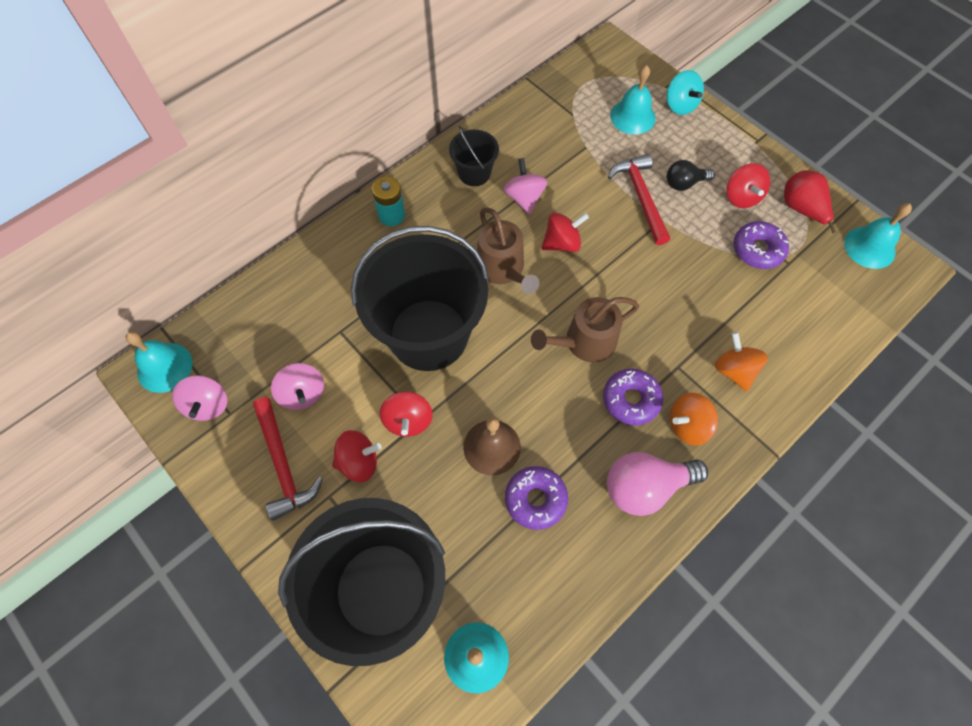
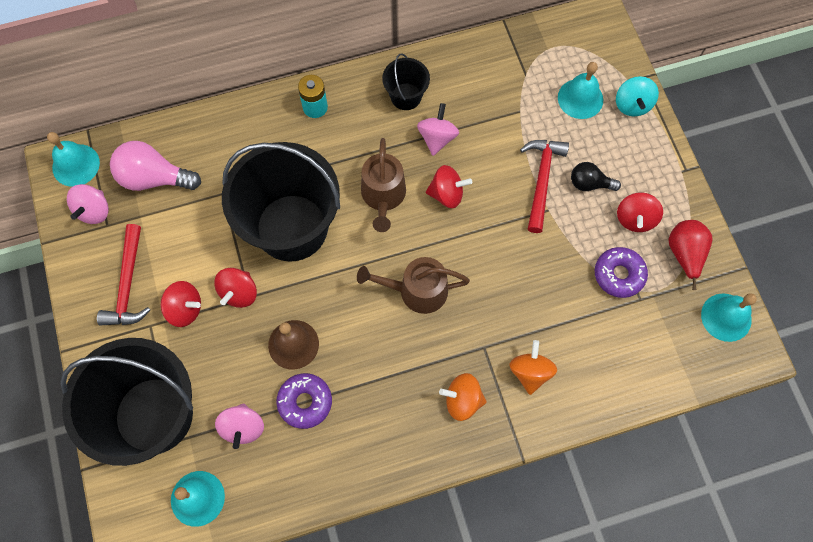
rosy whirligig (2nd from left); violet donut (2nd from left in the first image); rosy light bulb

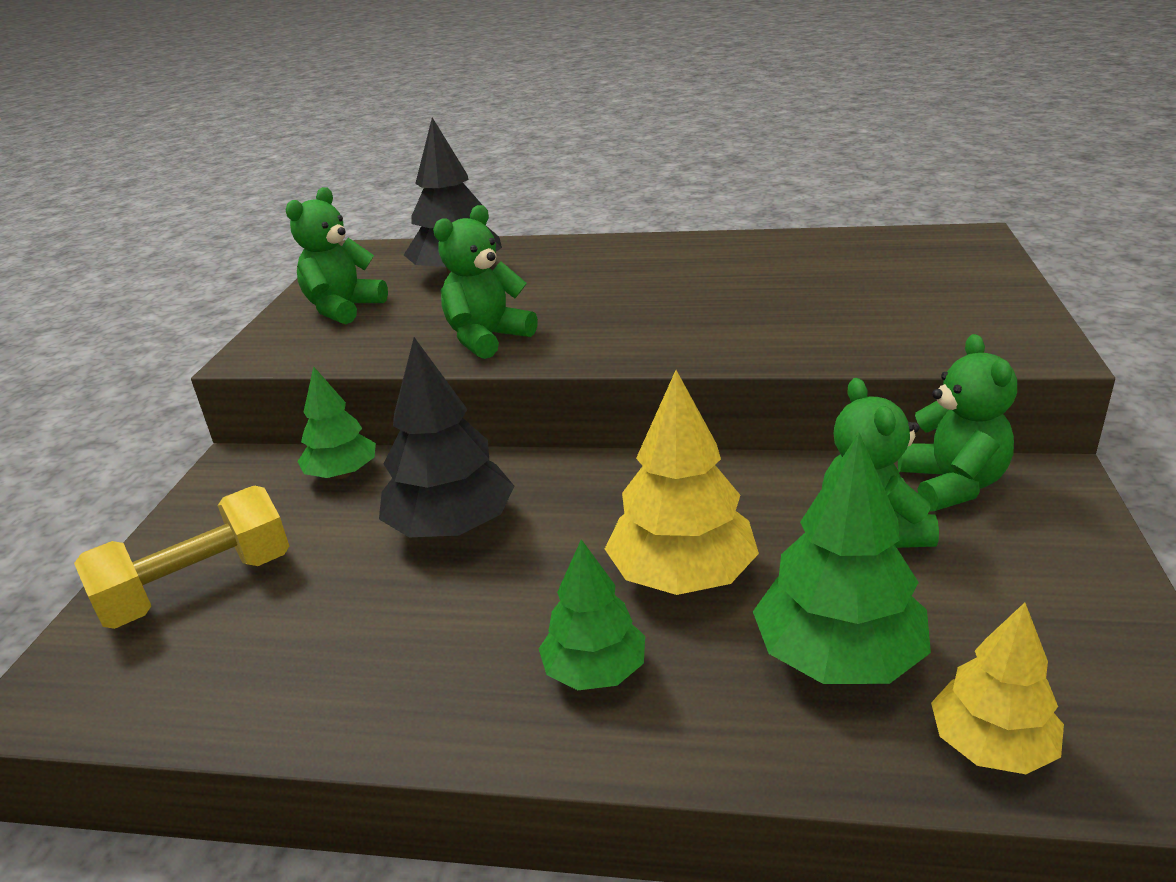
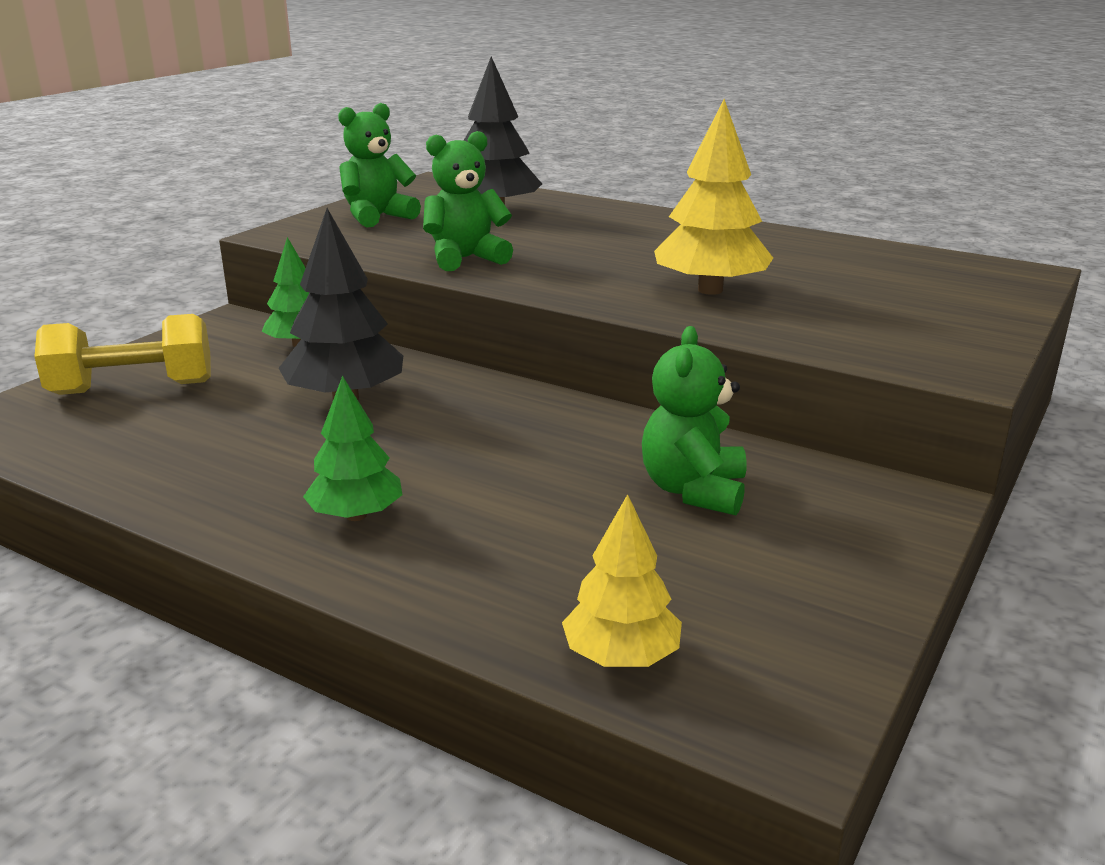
golden toy tree (2nd from left); leaf-green toy tree (3rd from left in the first image); leaf-green stuffed bear (4th from left in the first image)

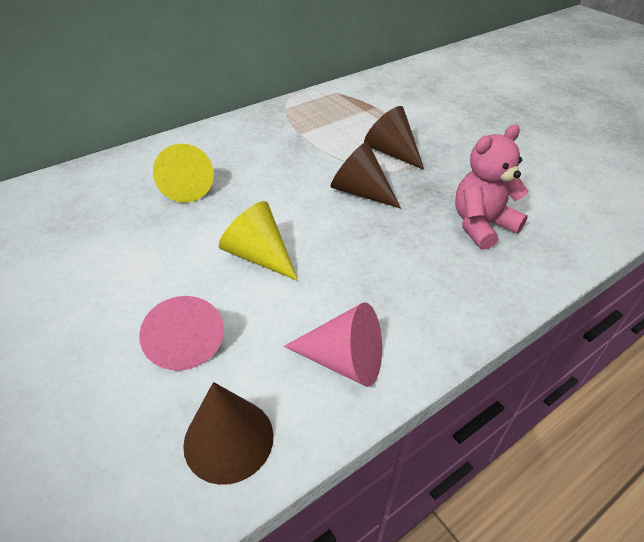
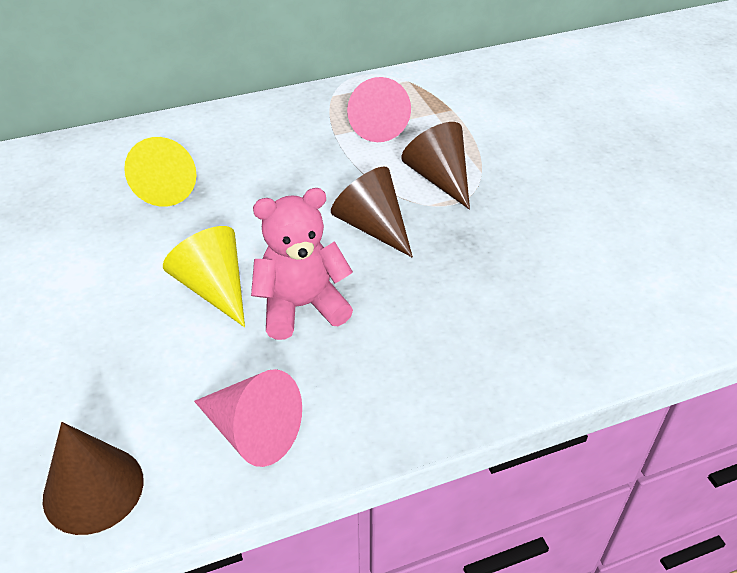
rosy cone (2nd from left); rosy stuffed bear

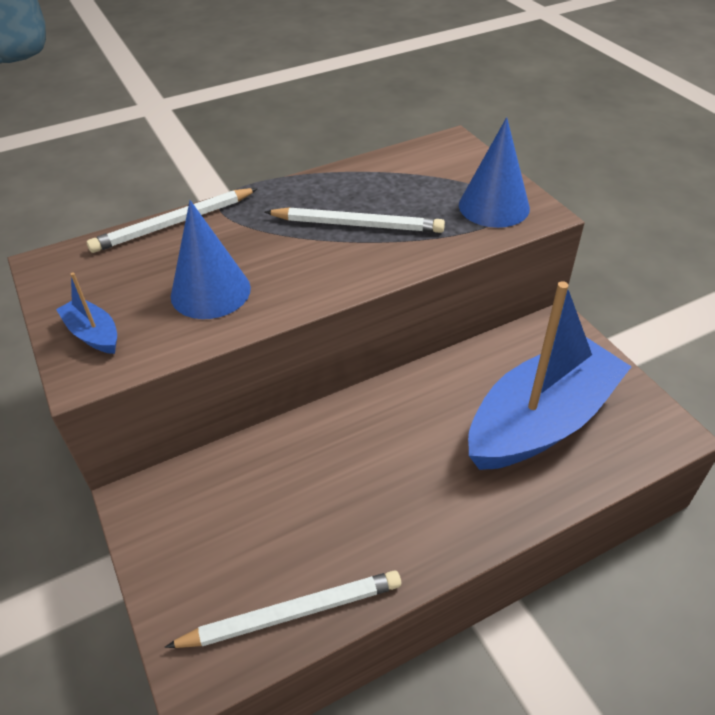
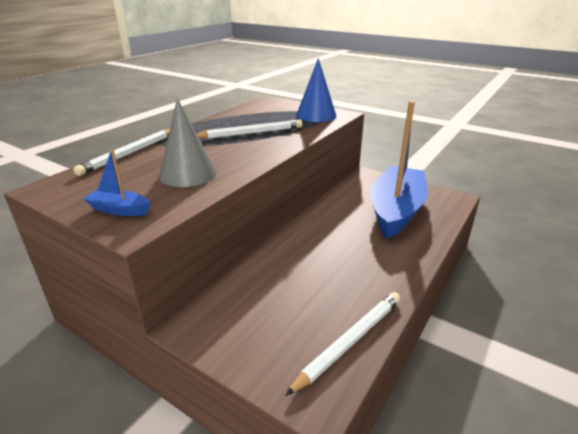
grey cone

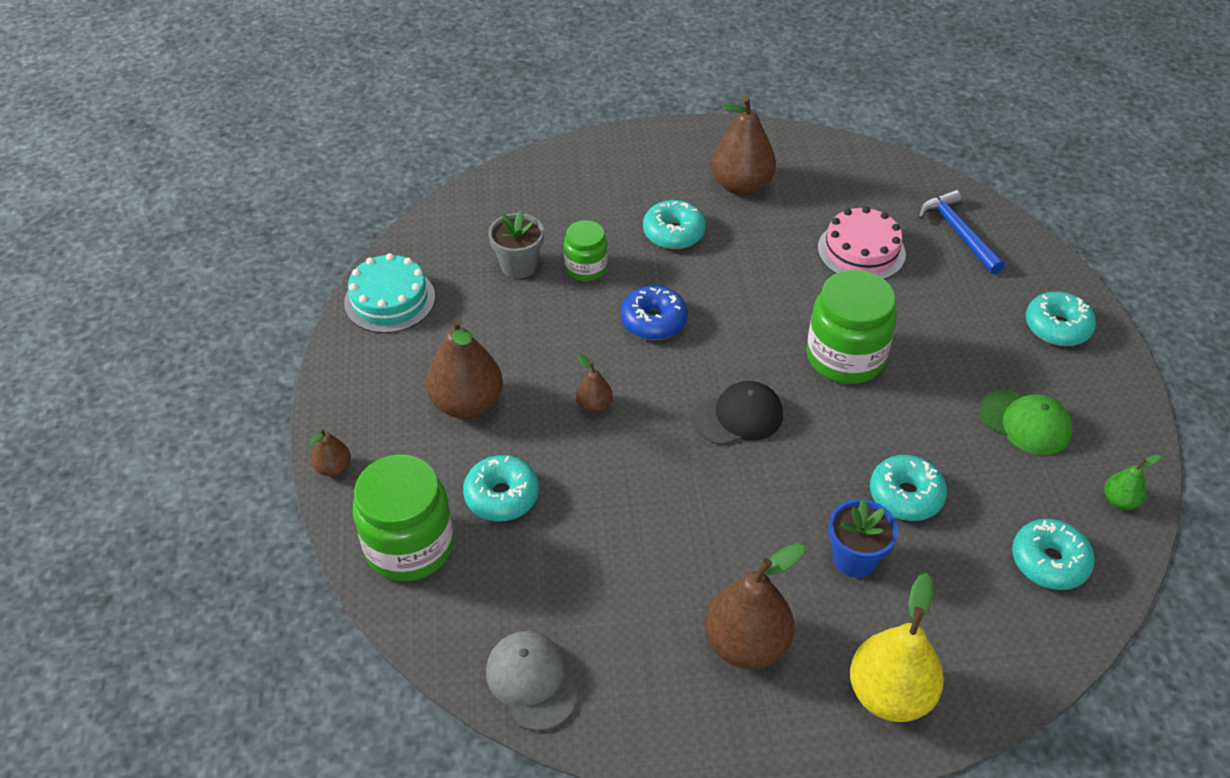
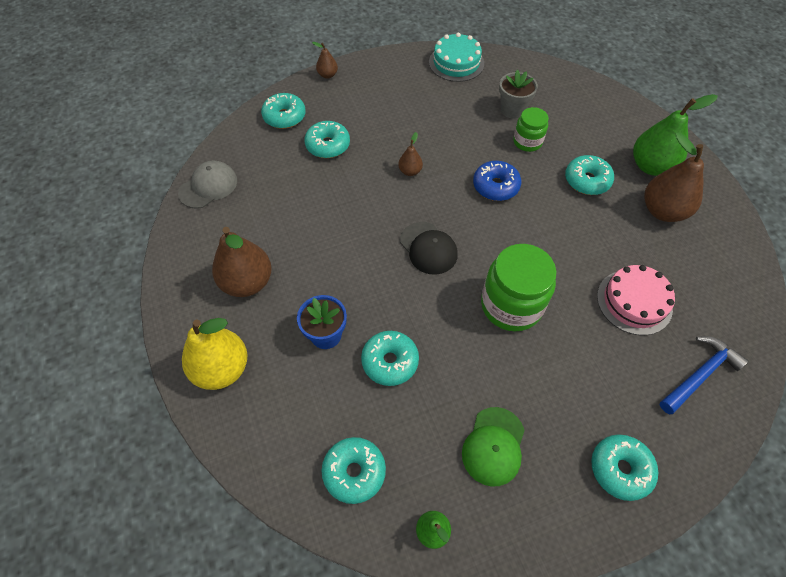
aqua donut (1st from left); brown pear (2nd from left in the first image); leaf-green pear (2nd from left)

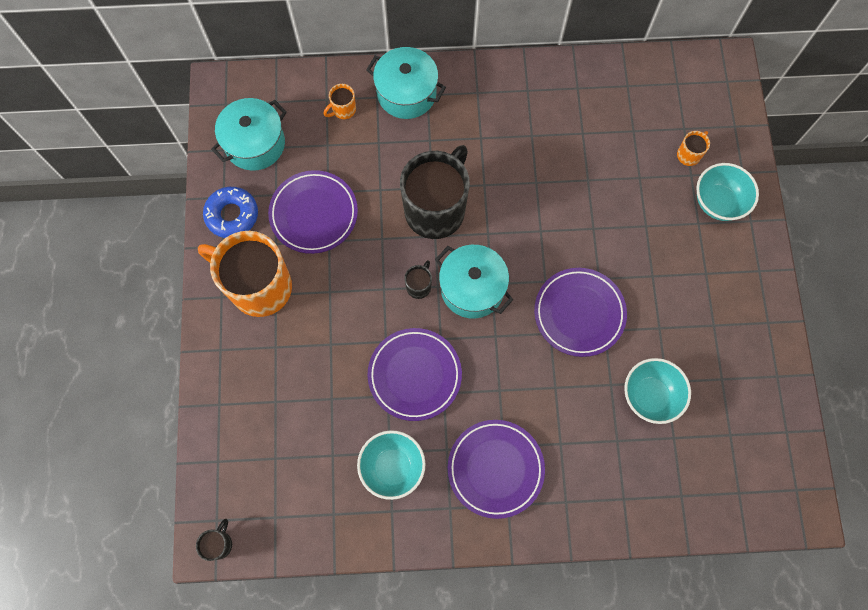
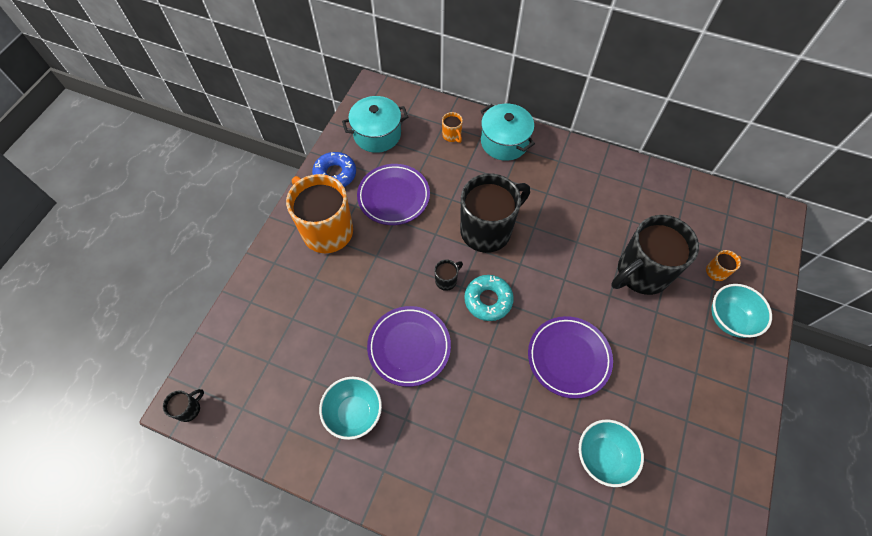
orange-coloured coffee mug (2nd from left); aqua donut; violet dinner plate (3rd from left in the first image); ebony coffee mug (4th from left)

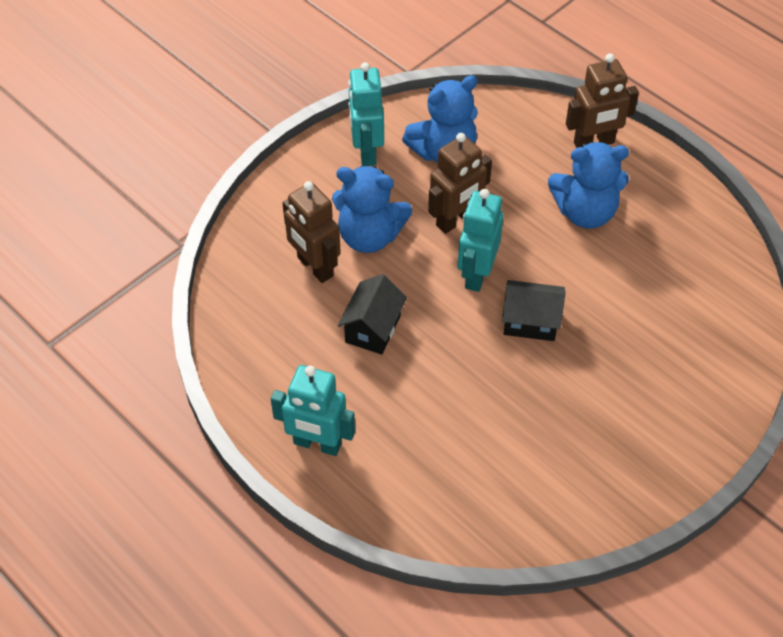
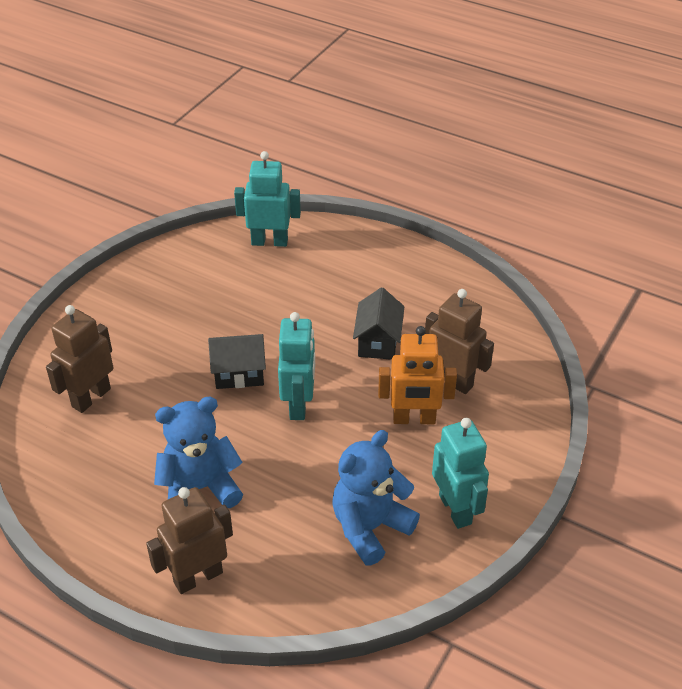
aqua robot (1st from left); orange-coloured robot; brown robot (1st from left)

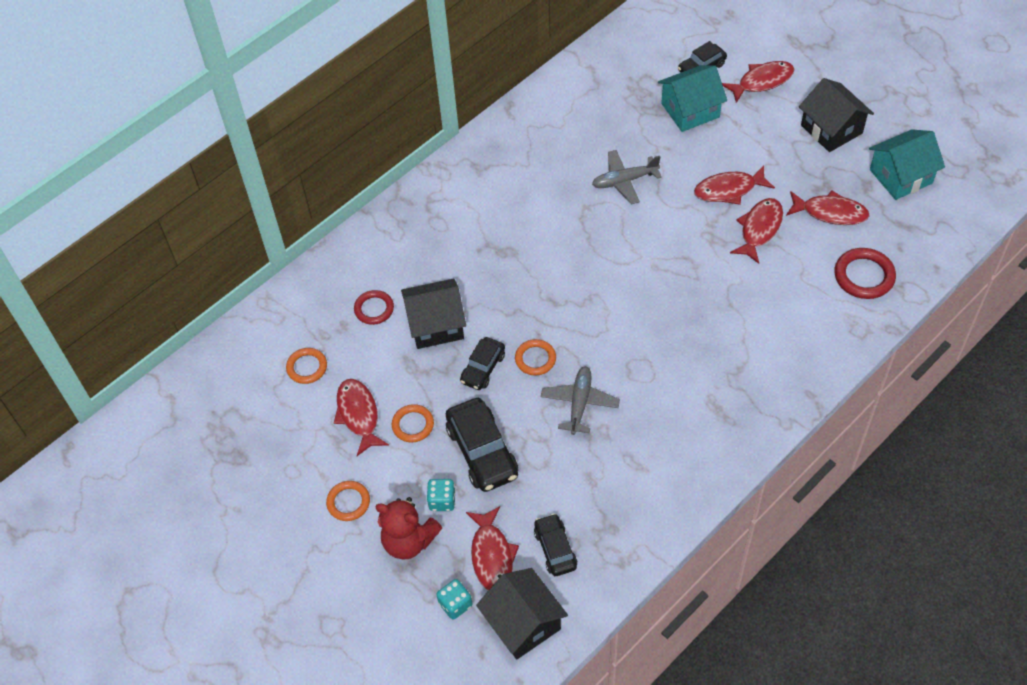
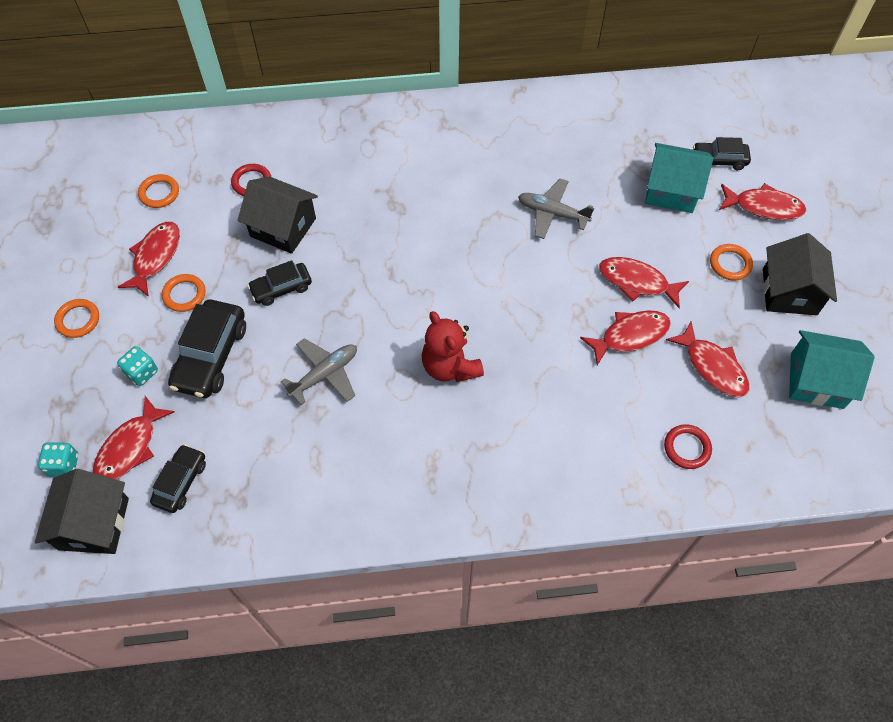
crimson stuffed bear; orange-coloured ring (4th from left); crimson ring (2nd from left)

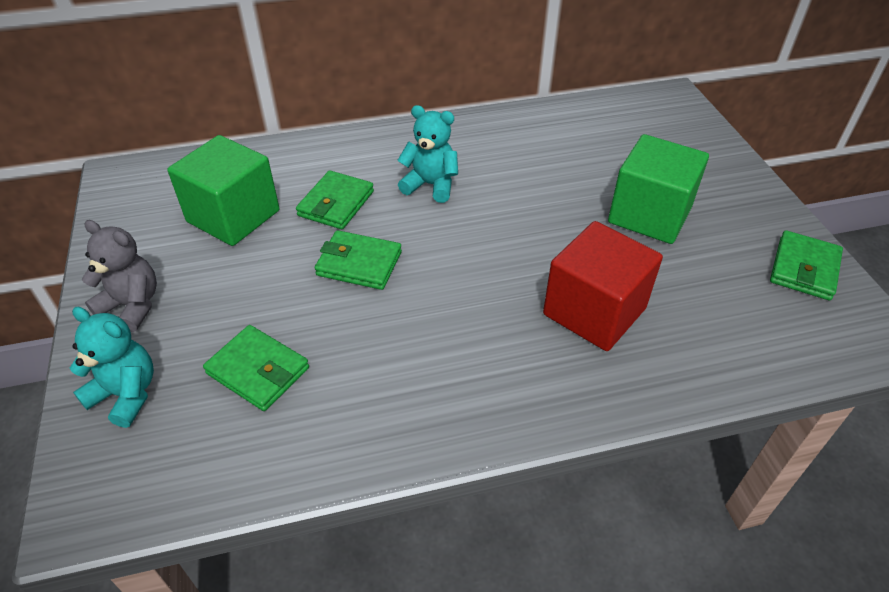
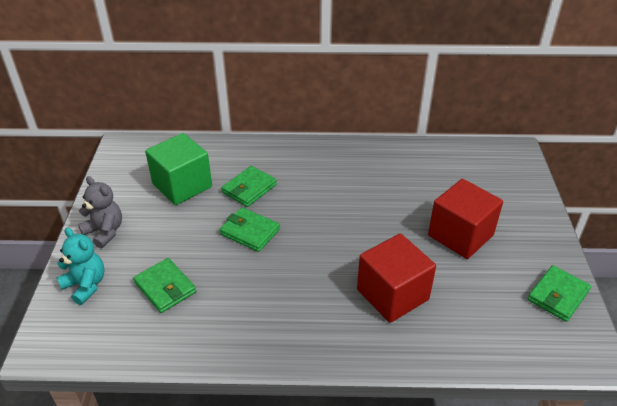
aqua stuffed bear (2nd from left in the first image); crimson block (2nd from left)

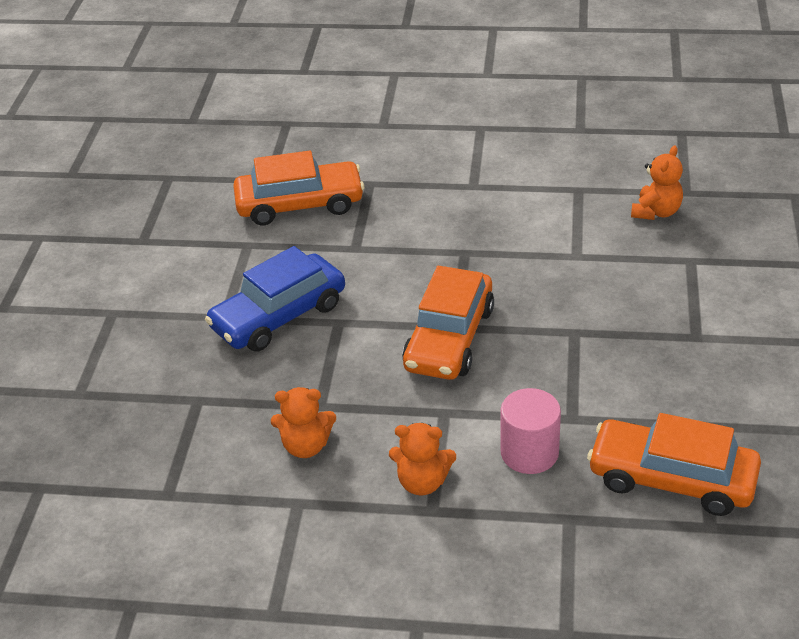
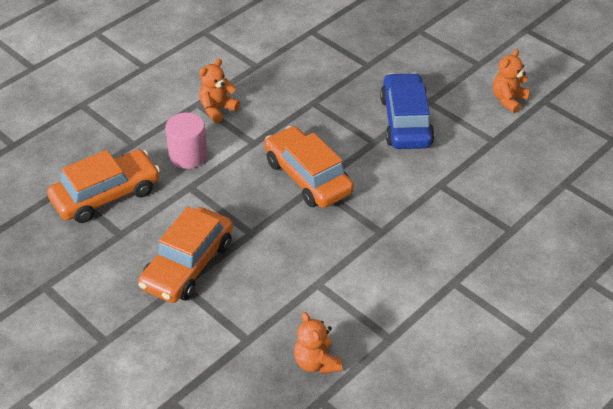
orange-coloured toy car (2nd from left); orange-coloured stuffed bear (3rd from left)

